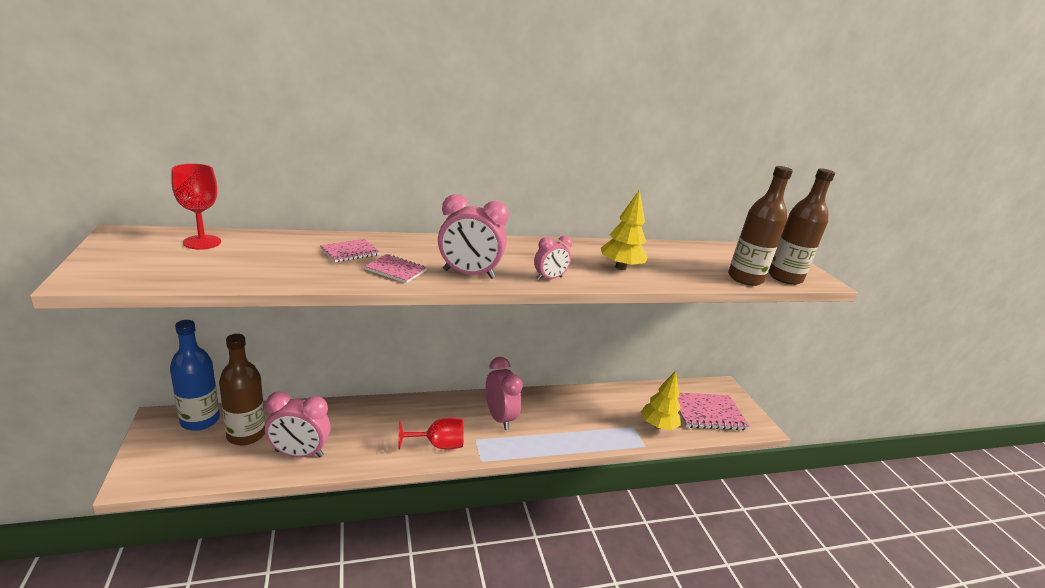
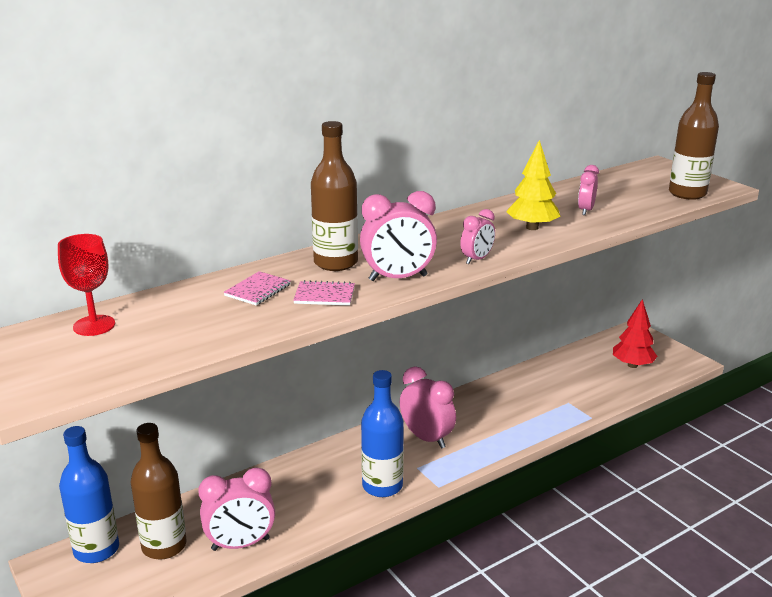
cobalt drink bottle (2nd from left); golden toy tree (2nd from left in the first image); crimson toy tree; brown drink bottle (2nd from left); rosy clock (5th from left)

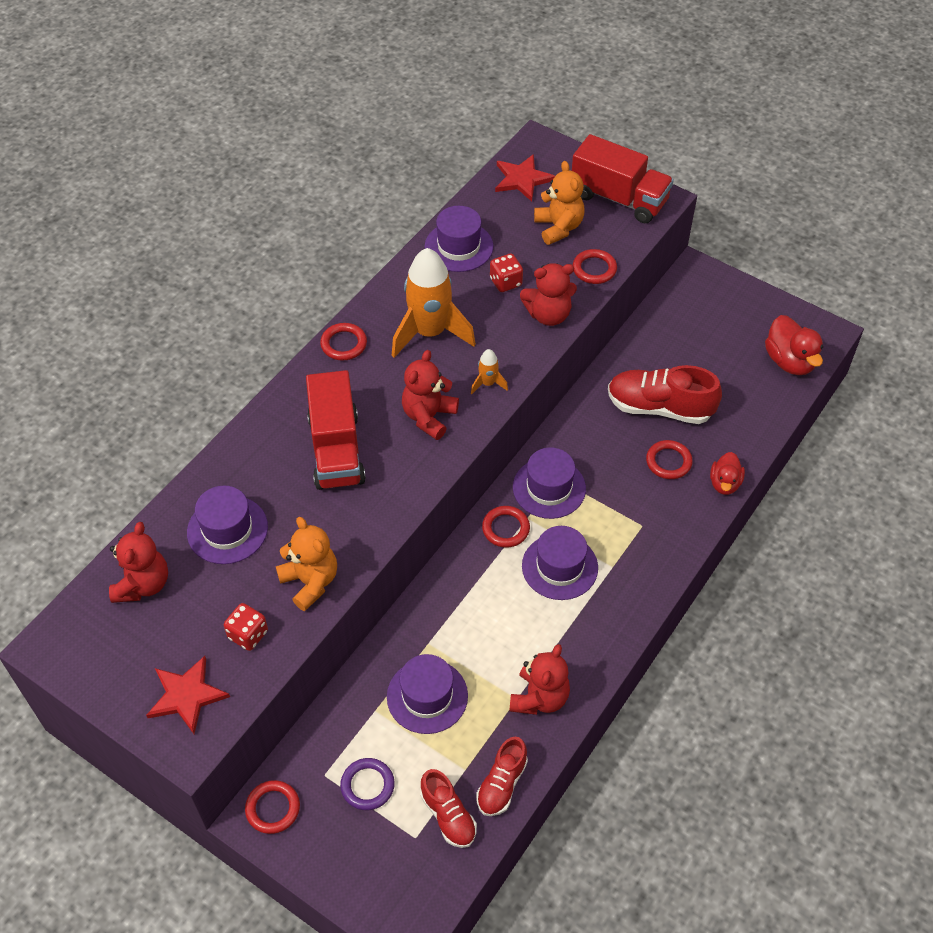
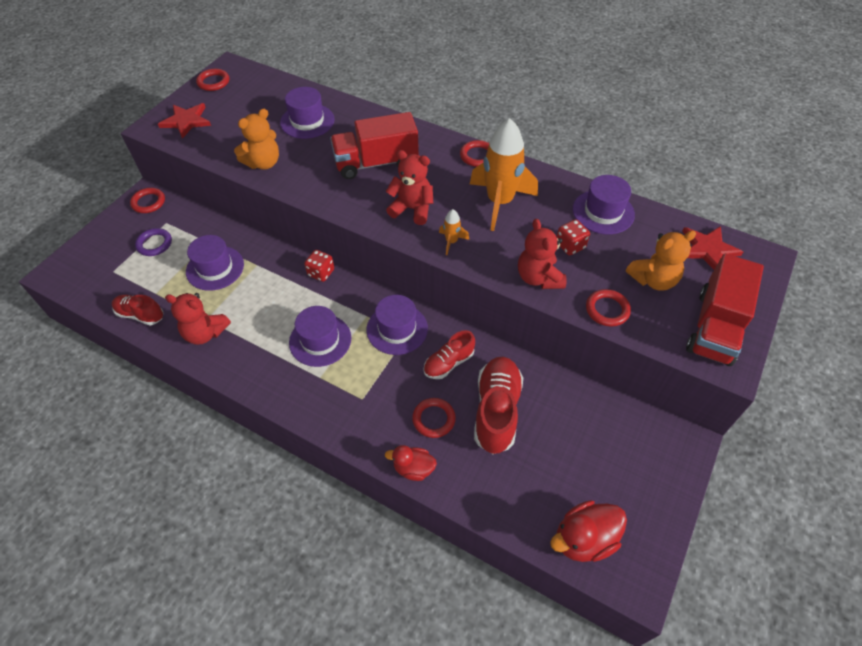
crimson stuffed bear (1st from left in the first image); crimson dice (1st from left); crimson lace-up shoe (2nd from left); crimson ring (2nd from left)

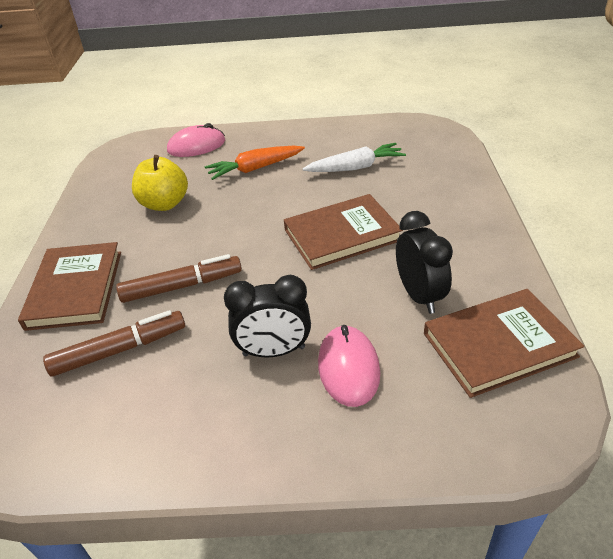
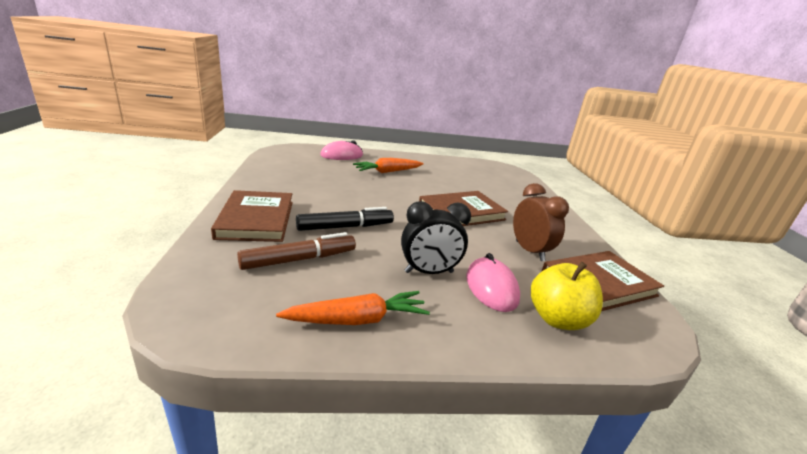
ebony felt pen; golden apple; pure white root vegetable; brown clock; orange-coloured root vegetable (1st from left)

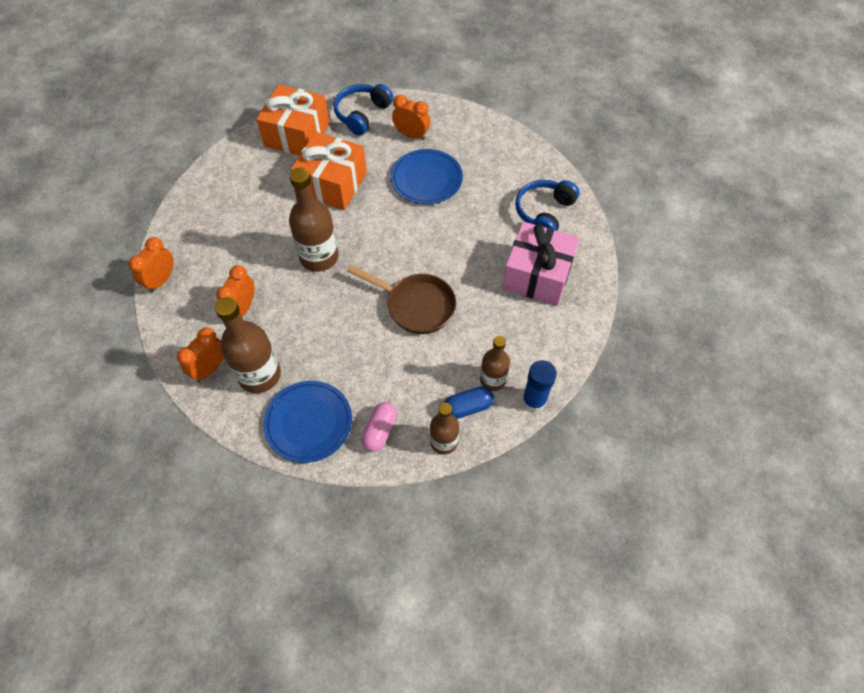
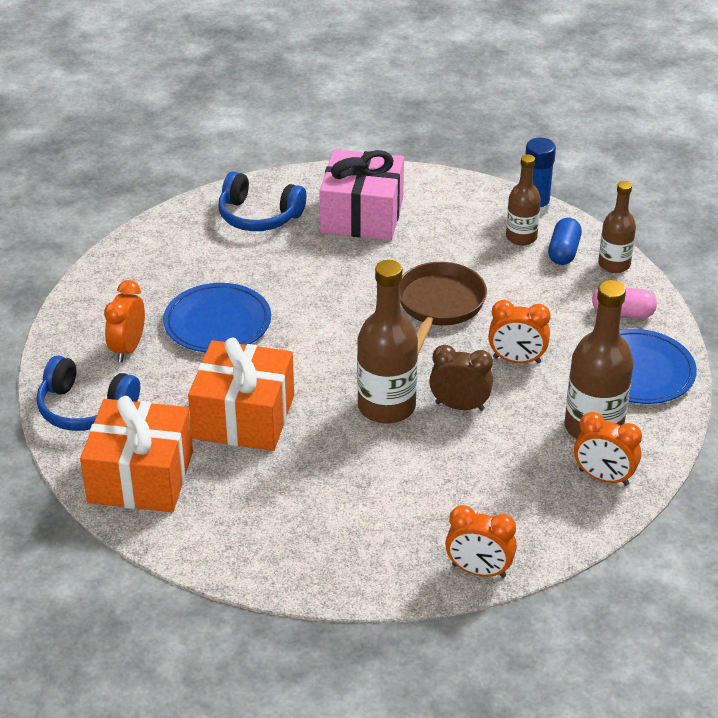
orange-coloured clock (3rd from left); cobalt pill shape; brown clock

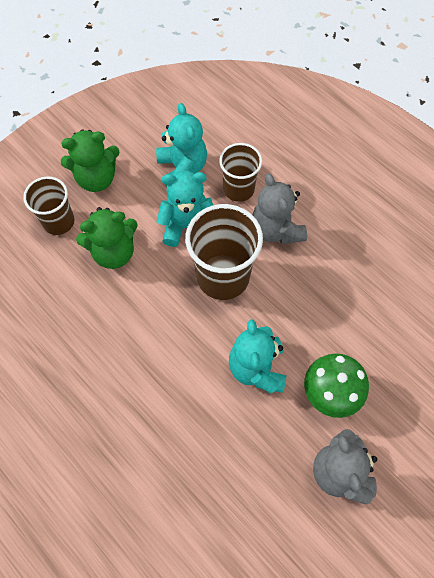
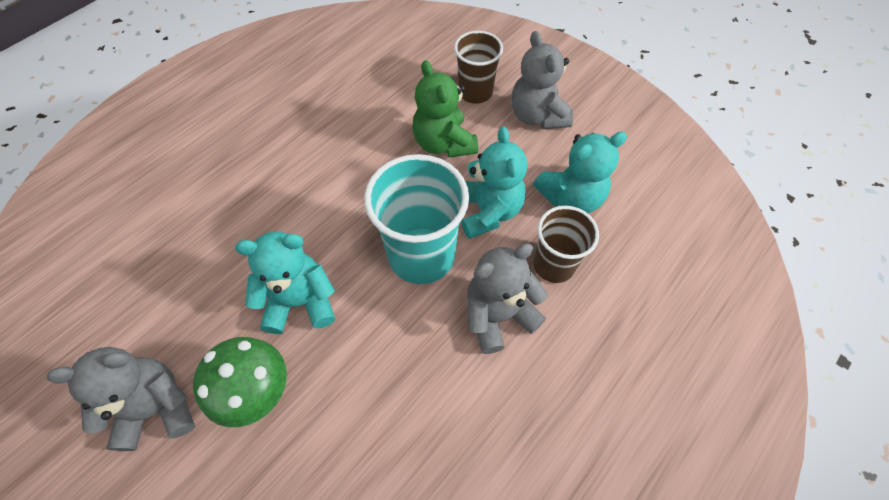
grey stuffed bear (3rd from left); aqua cup

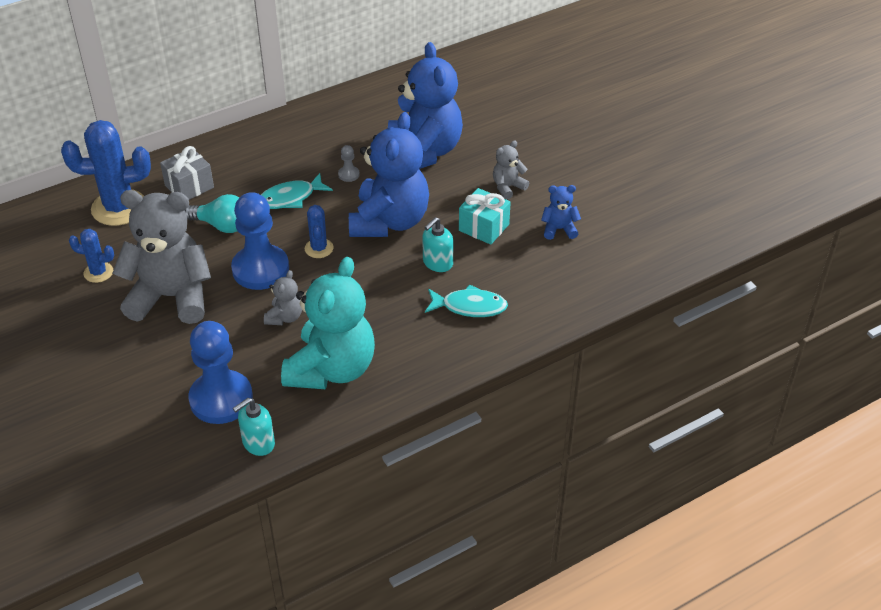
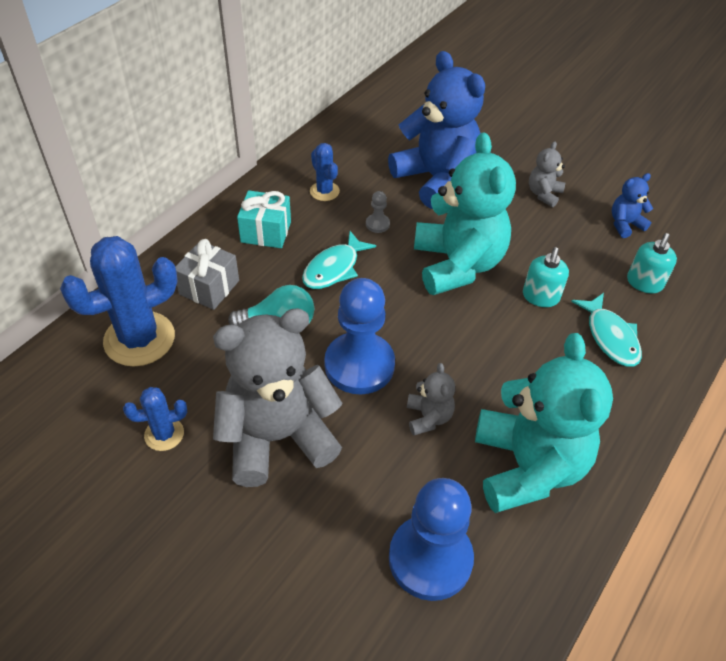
aqua soap dispenser (2nd from left); cobalt cactus (3rd from left); aqua stuffed bear (1st from left); aqua toy fish (2nd from left); aqua gift

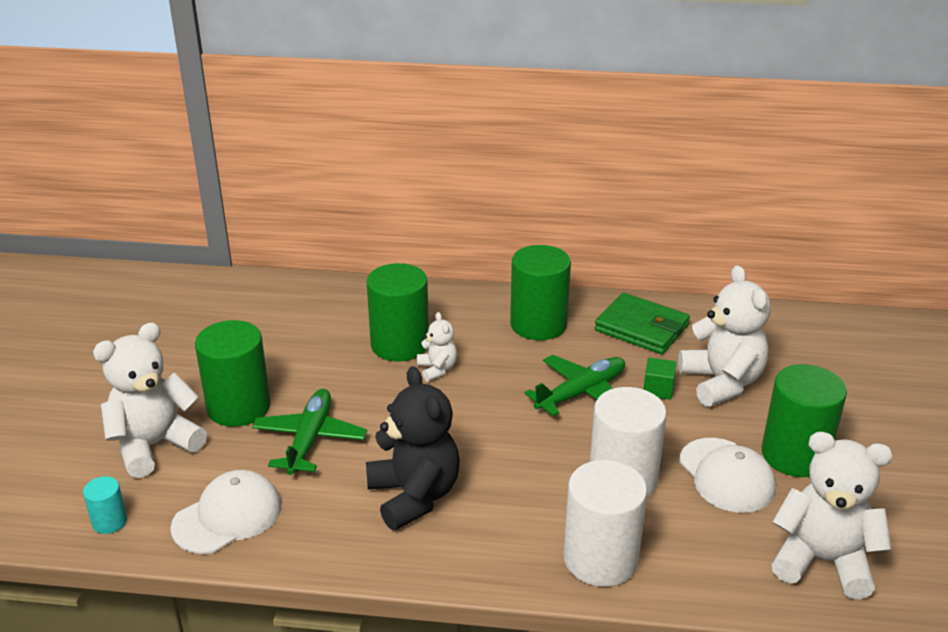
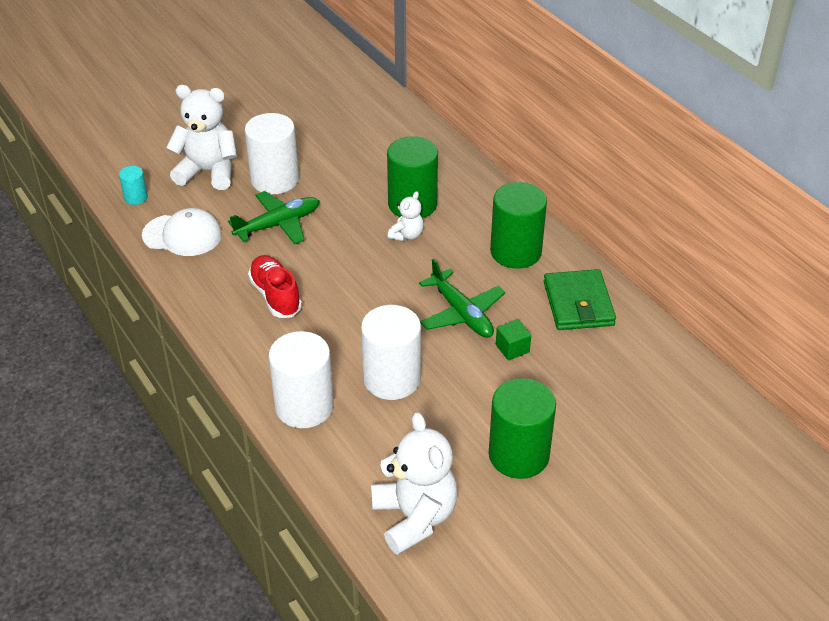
pure white cylinder (1st from left); crimson lace-up shoe; leaf-green toy plane (2nd from left); pure white stuffed bear (3rd from left in the first image); pure white baseball cap (2nd from left in the first image)

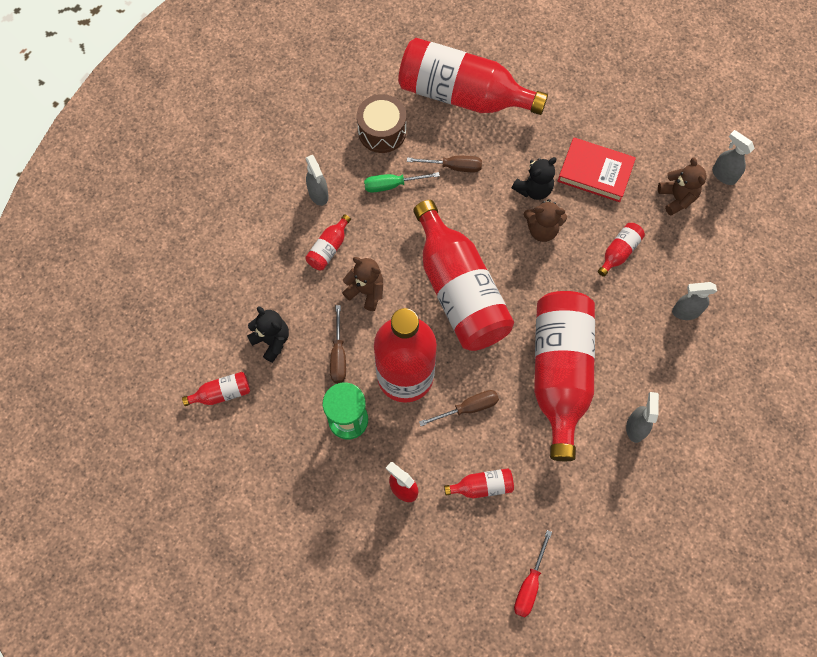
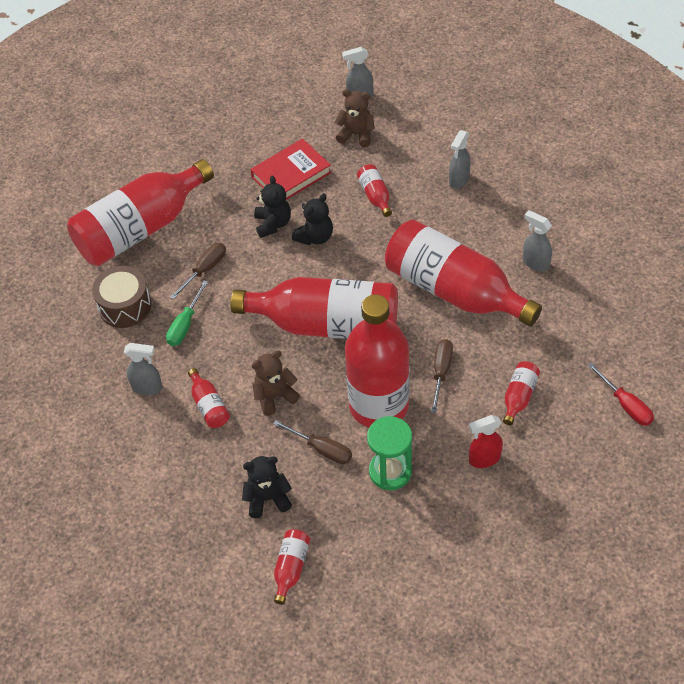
ebony stuffed bear (3rd from left)

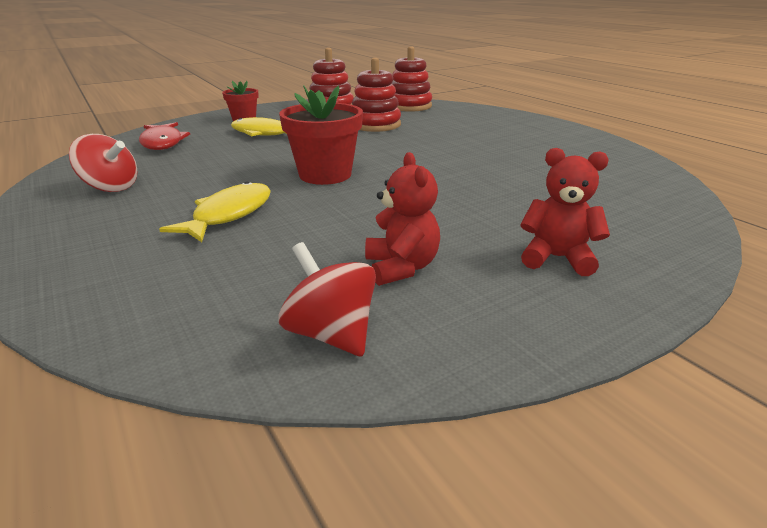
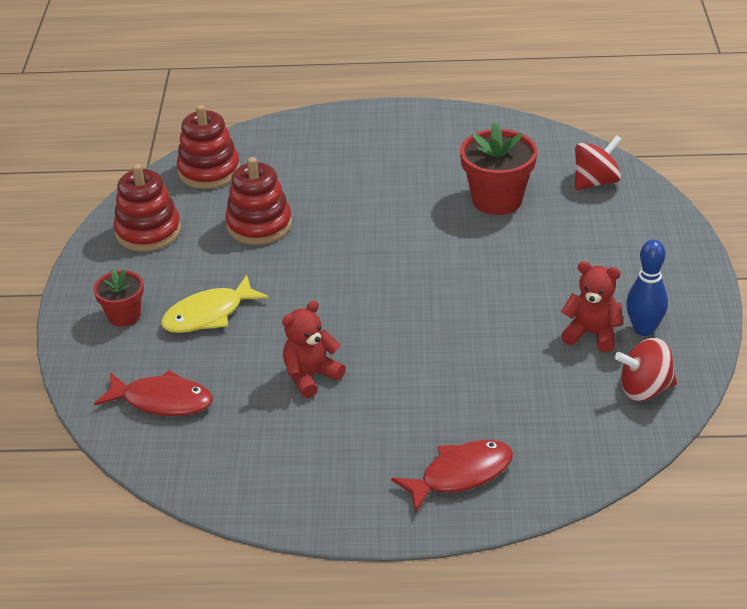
crimson whirligig (1st from left); golden toy fish (1st from left in the first image); crimson plant pot (2nd from left); crimson stuffed bear (1st from left); crimson toy fish (2nd from left); cobalt skittle

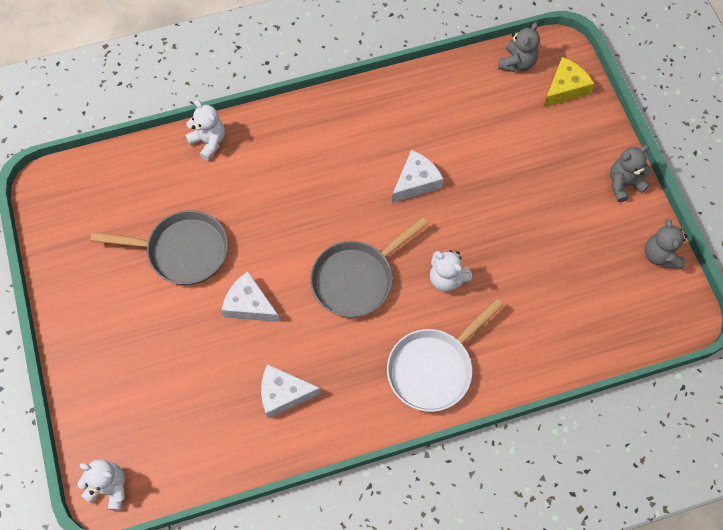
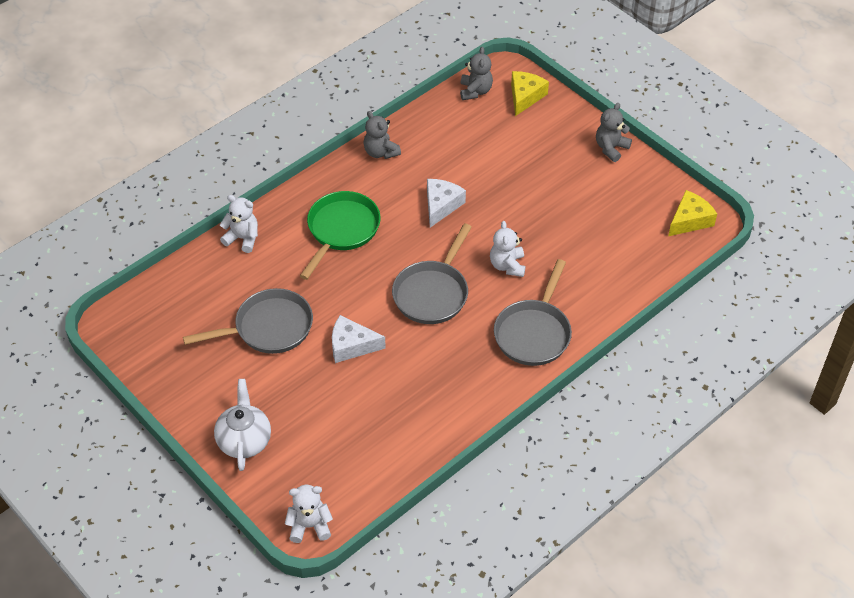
pure white cheese (2nd from left in the first image); grey skillet (3rd from left); pure white stuffed bear (3rd from left); grey stuffed bear (1st from left); pure white teapot; leaf-green skillet; golden cheese (2nd from left)

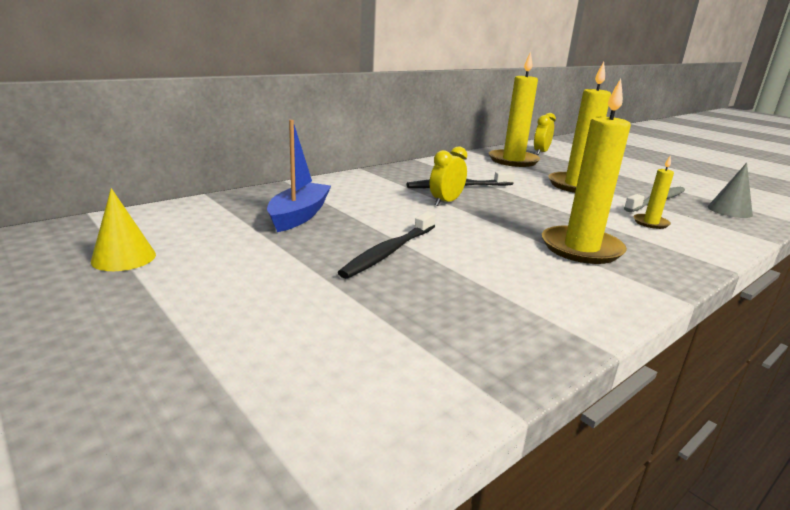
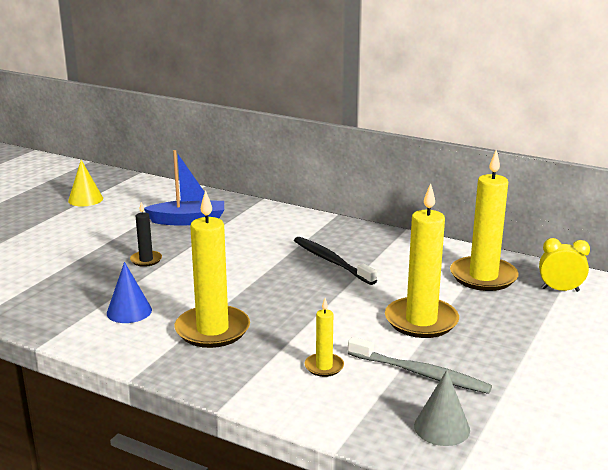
ebony wax candle; golden clock (1st from left in the first image); cobalt cone

